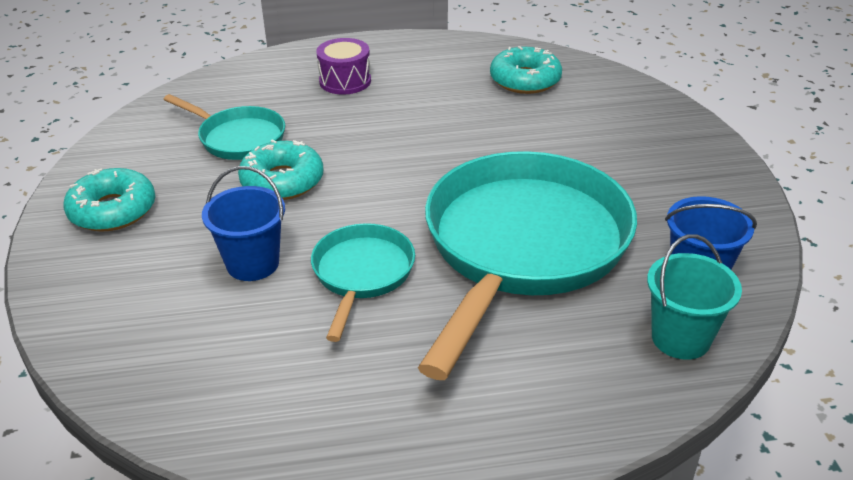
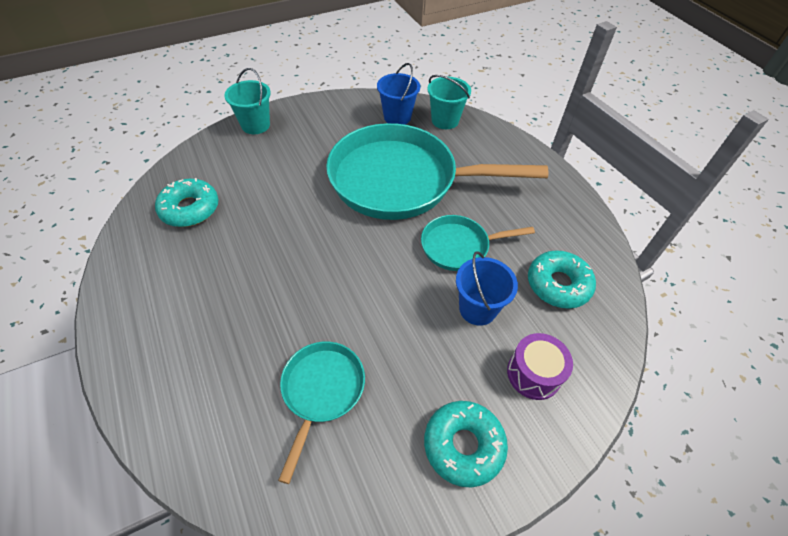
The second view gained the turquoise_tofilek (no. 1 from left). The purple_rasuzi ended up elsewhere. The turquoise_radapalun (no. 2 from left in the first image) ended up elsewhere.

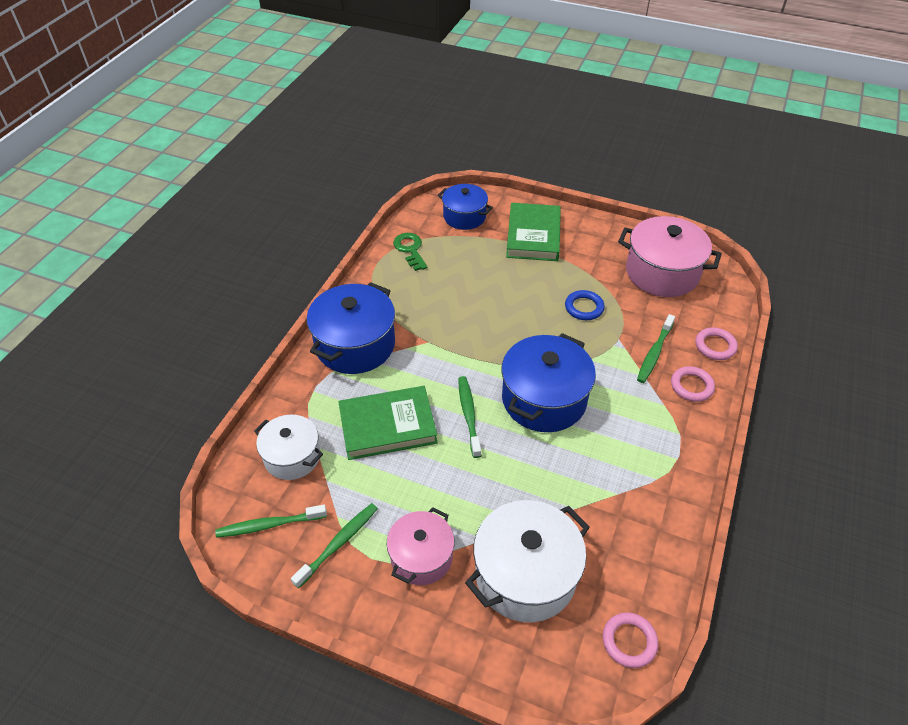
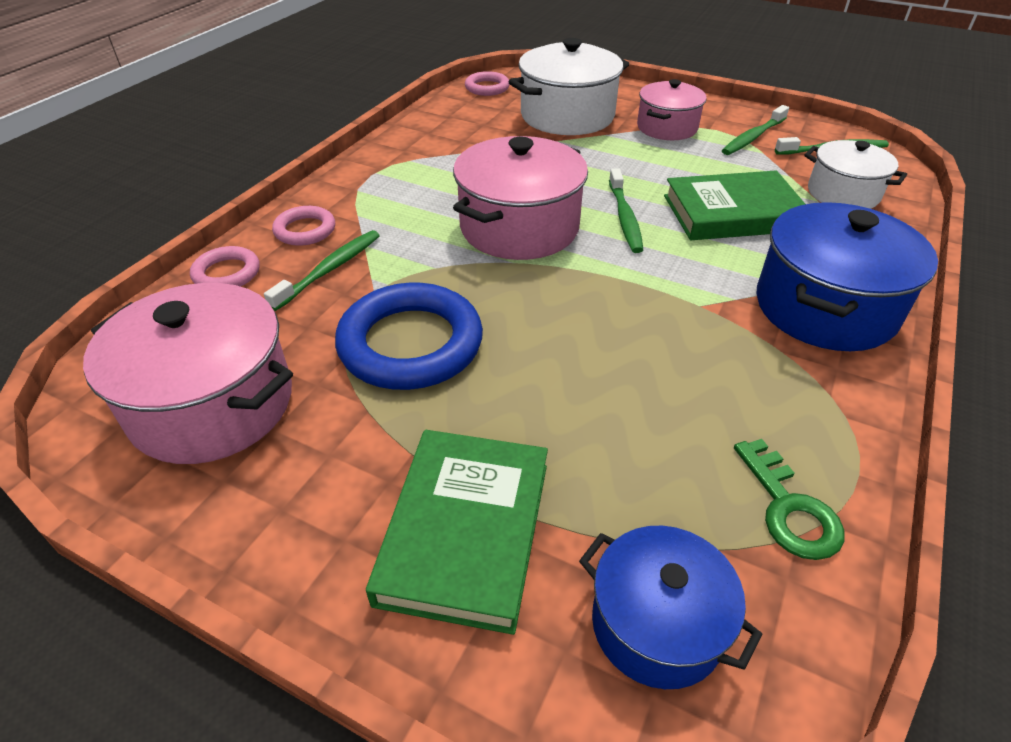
The size of the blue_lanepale changed by a factor of 1.94. What was the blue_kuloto (no. 3 from left) turned into the pink_kuloto (no. 2 from left).

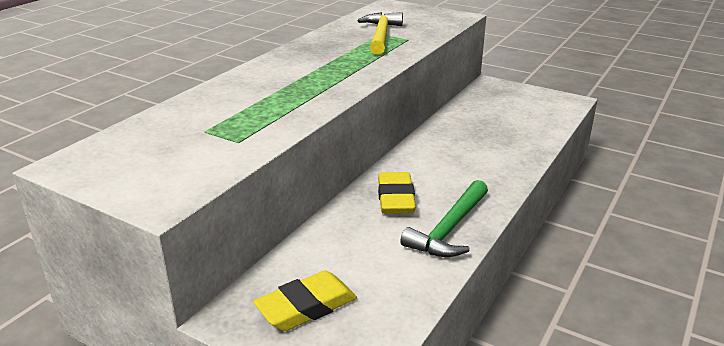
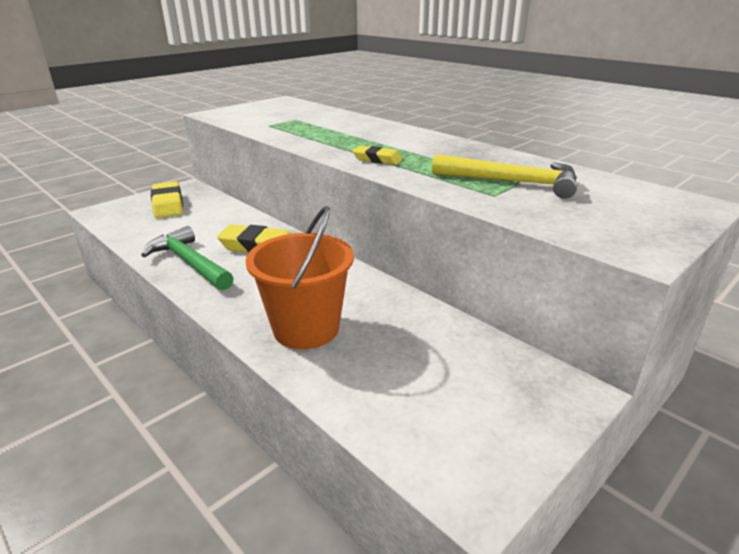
The second view gained the orange_tofilek. The second view gained the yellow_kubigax (no. 3 from left).

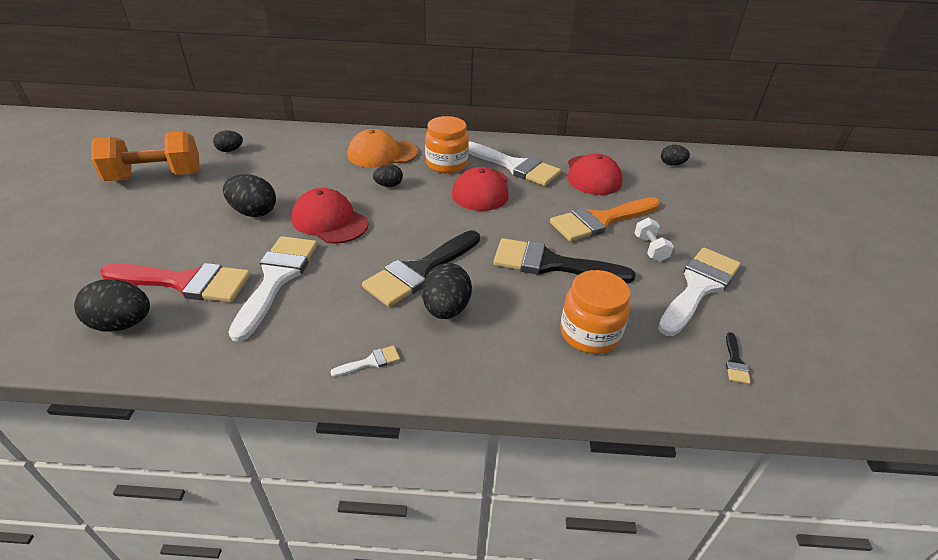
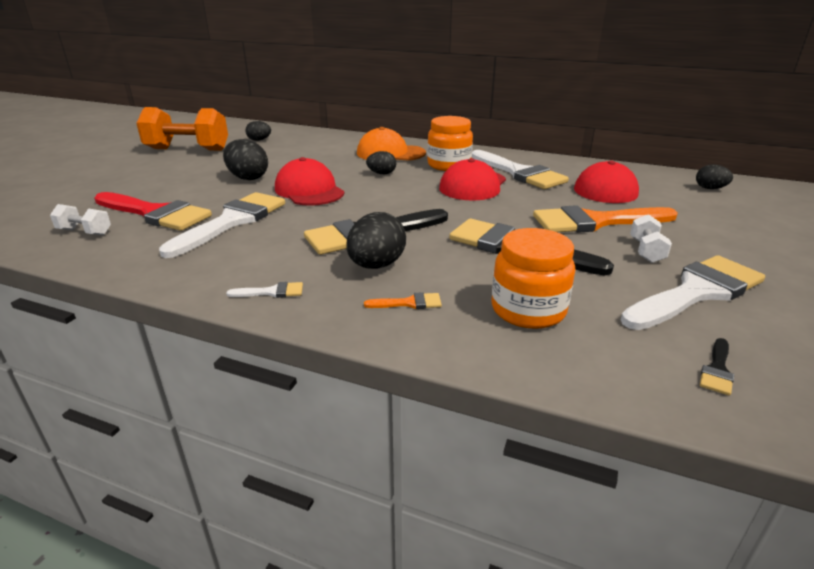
Where the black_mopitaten (no. 1 from left) stood, the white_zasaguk (no. 1 from left) came to stand. The second view gained the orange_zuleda (no. 1 from left).

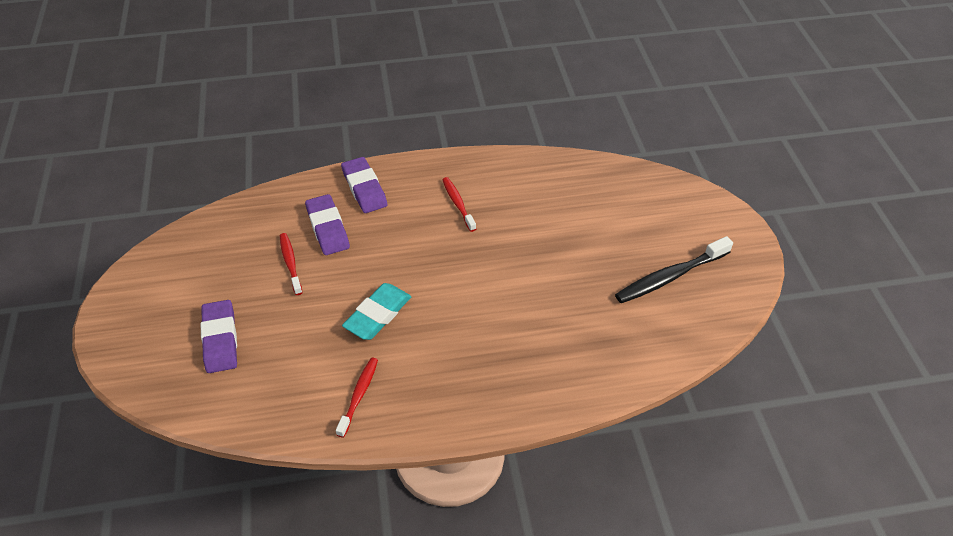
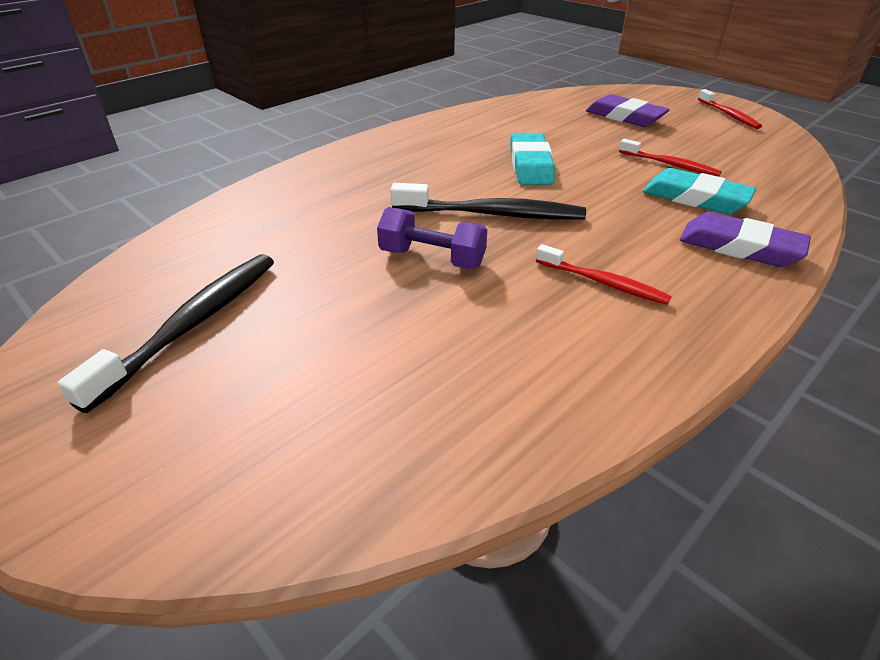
The second view gained the purple_zasaguk. The second view gained the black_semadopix (no. 2 from left). What was the purple_kubigax (no. 2 from left) turned into the turquoise_kubigax (no. 2 from left). The red_semadopix (no. 2 from left in the first image) ended up elsewhere.

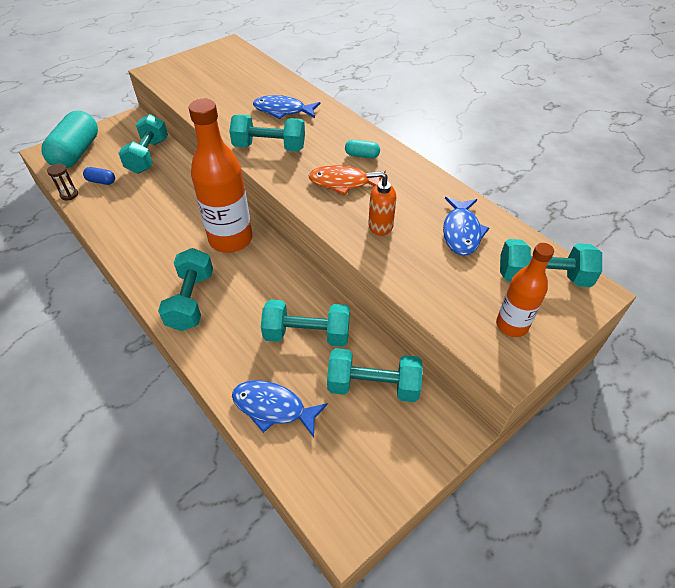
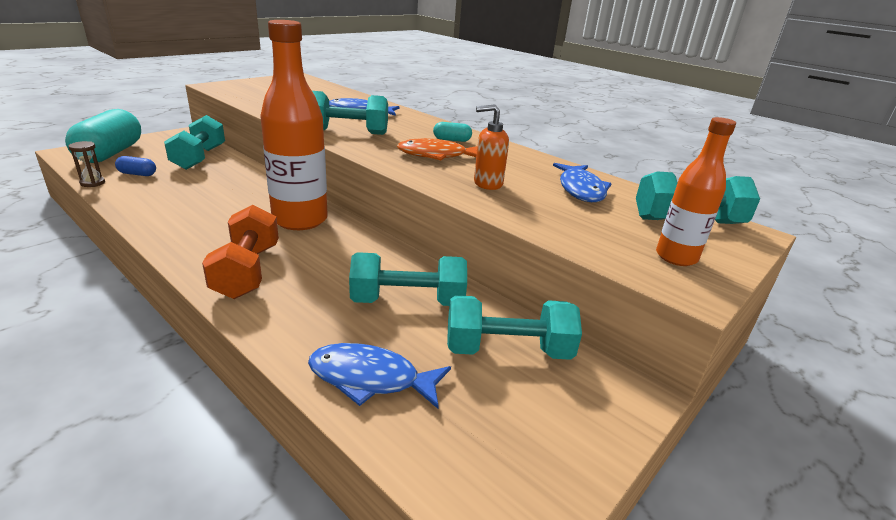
What was the turquoise_zasaguk (no. 2 from left) turned into the orange_zasaguk.

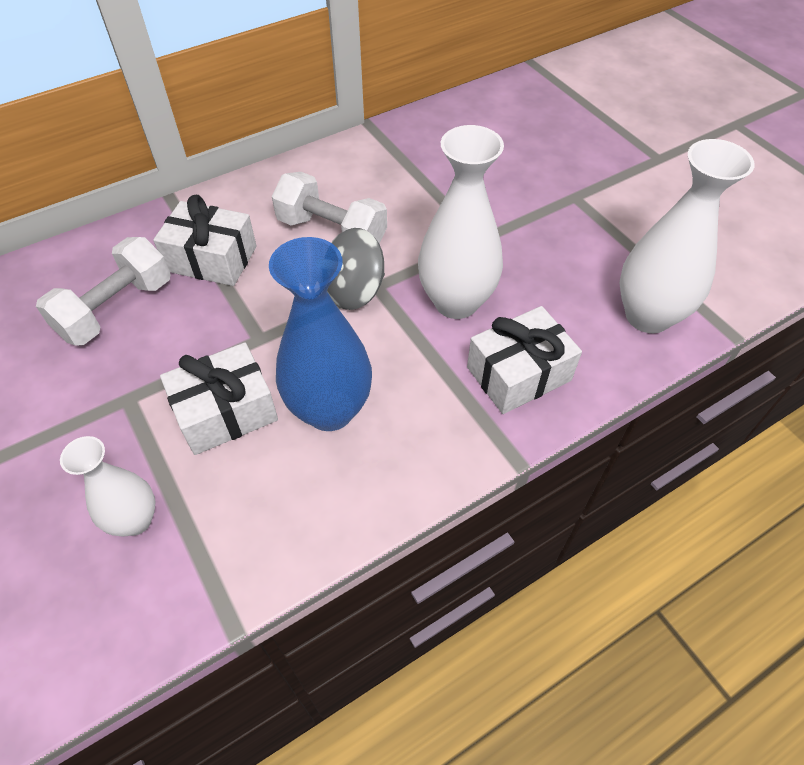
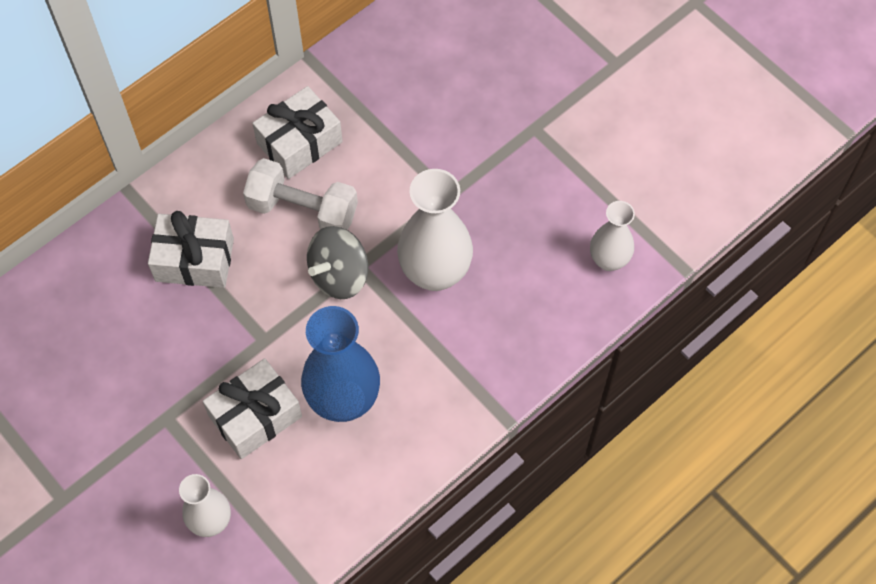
The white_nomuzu (no. 3 from left) ended up elsewhere. The size of the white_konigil (no. 3 from left) changed by a factor of 0.59. The second view lost the white_zasaguk (no. 1 from left).

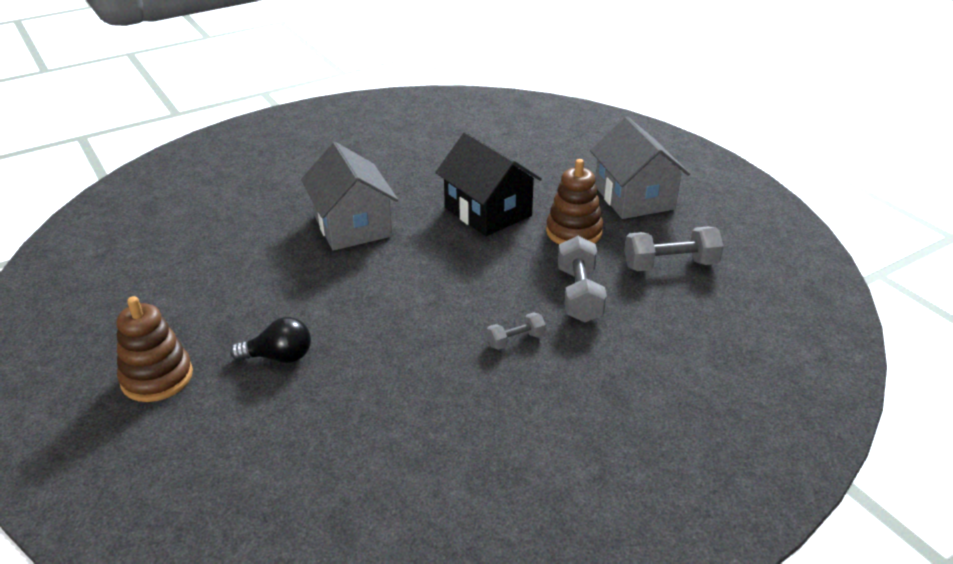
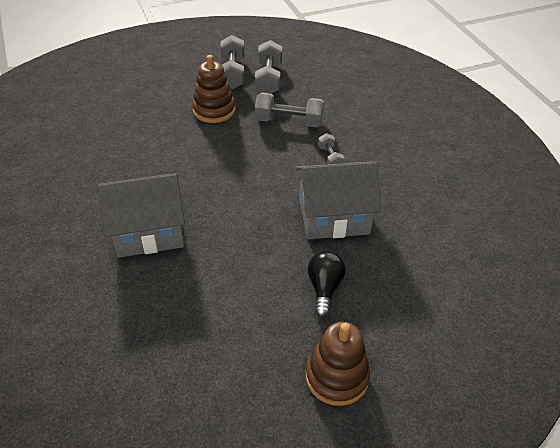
The second view gained the grey_zasaguk (no. 1 from left). The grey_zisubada (no. 2 from left) ended up elsewhere. The second view lost the black_zisubada.

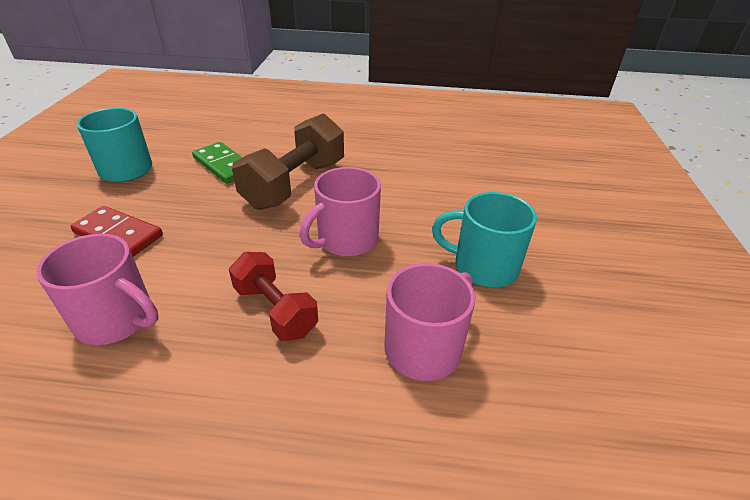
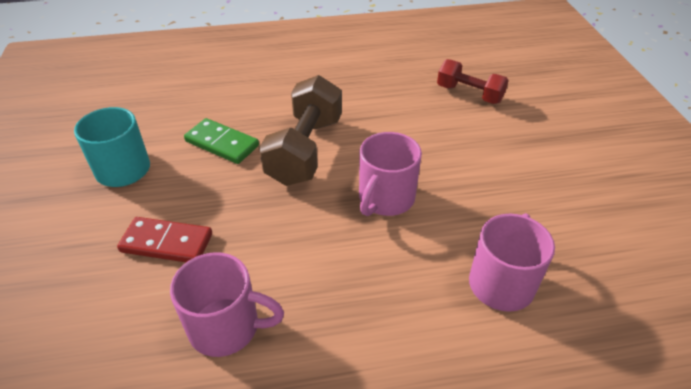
The red_zasaguk ended up elsewhere. The second view lost the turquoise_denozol (no. 2 from left).

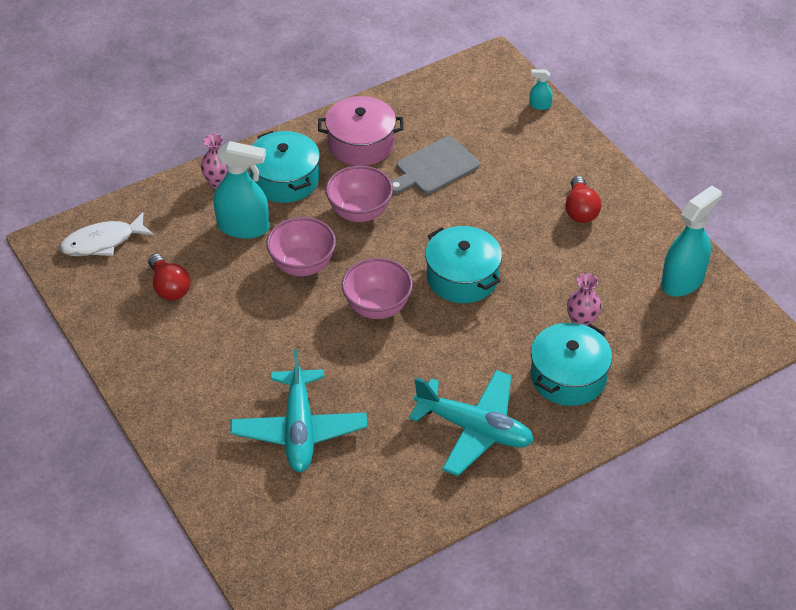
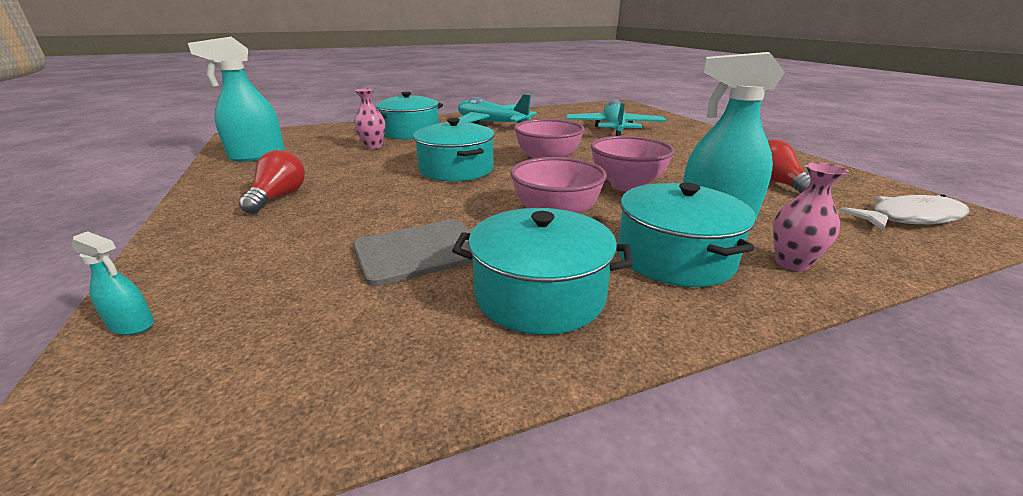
What was the pink_kuloto turned into the turquoise_kuloto (no. 3 from left).

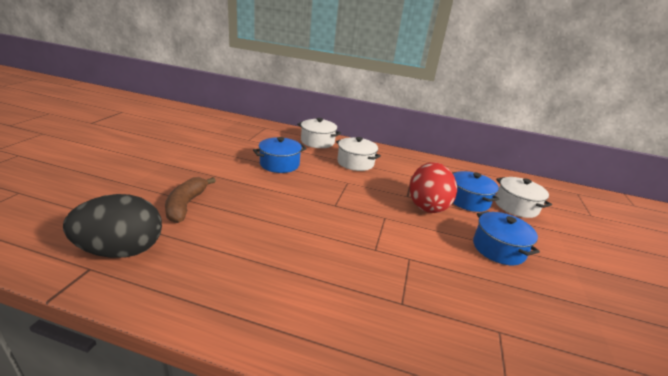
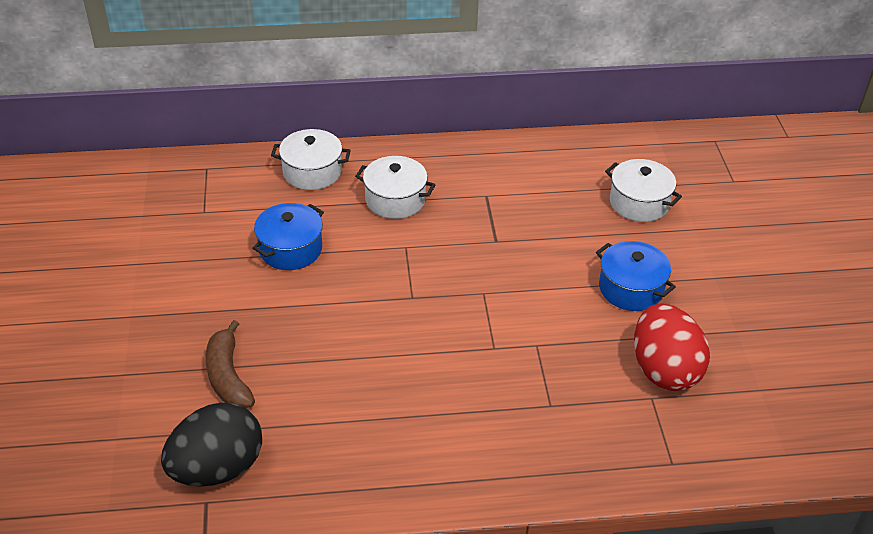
The red_mopitaten ended up elsewhere. The second view lost the blue_kuloto (no. 2 from left).

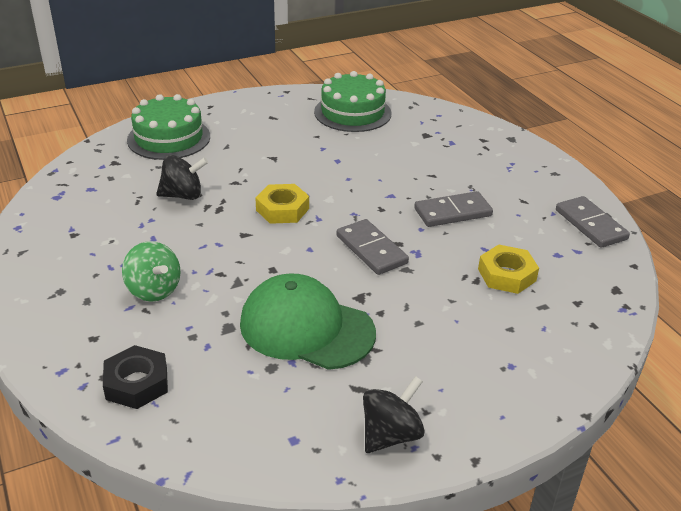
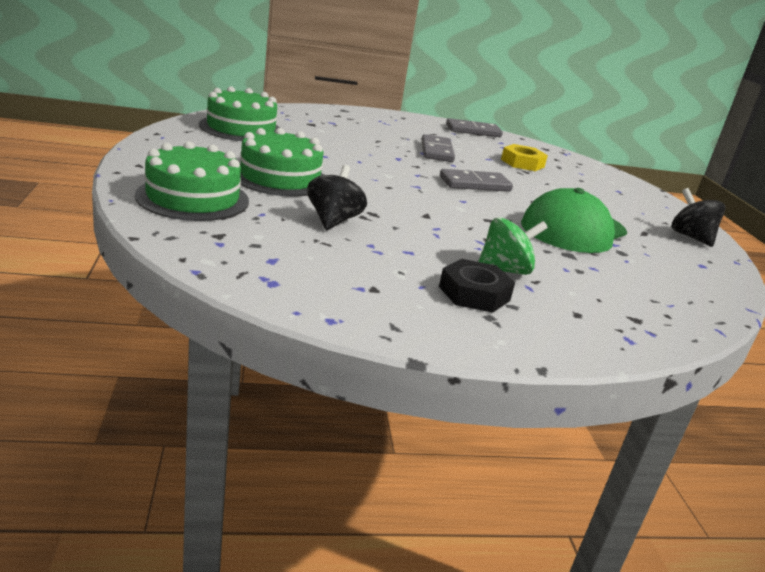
The second view gained the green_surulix (no. 3 from left). The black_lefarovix ended up elsewhere. The second view lost the yellow_lefarovix (no. 1 from left).

